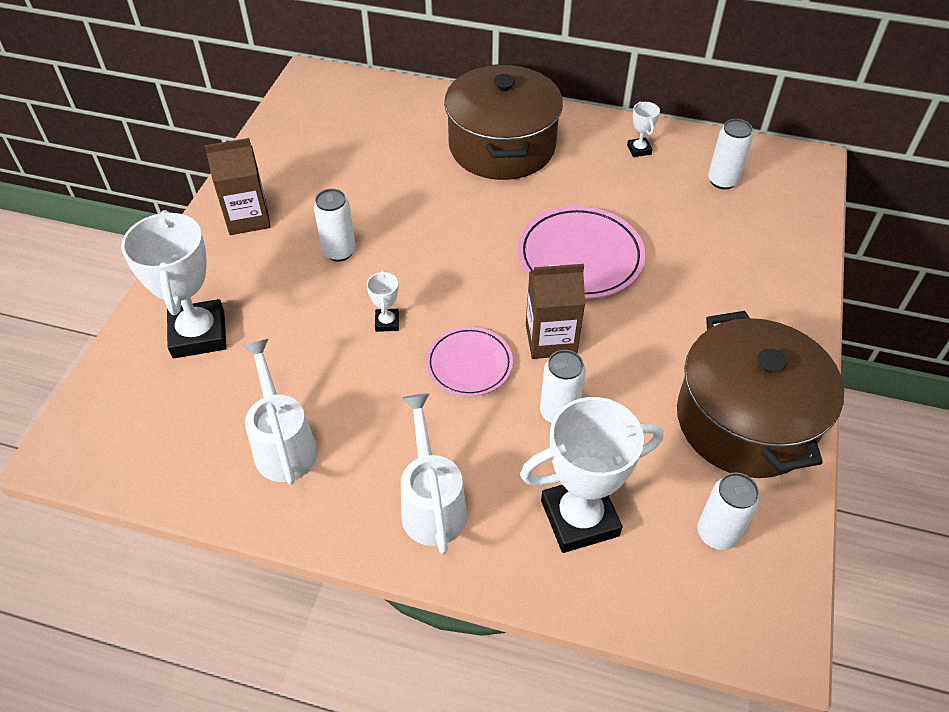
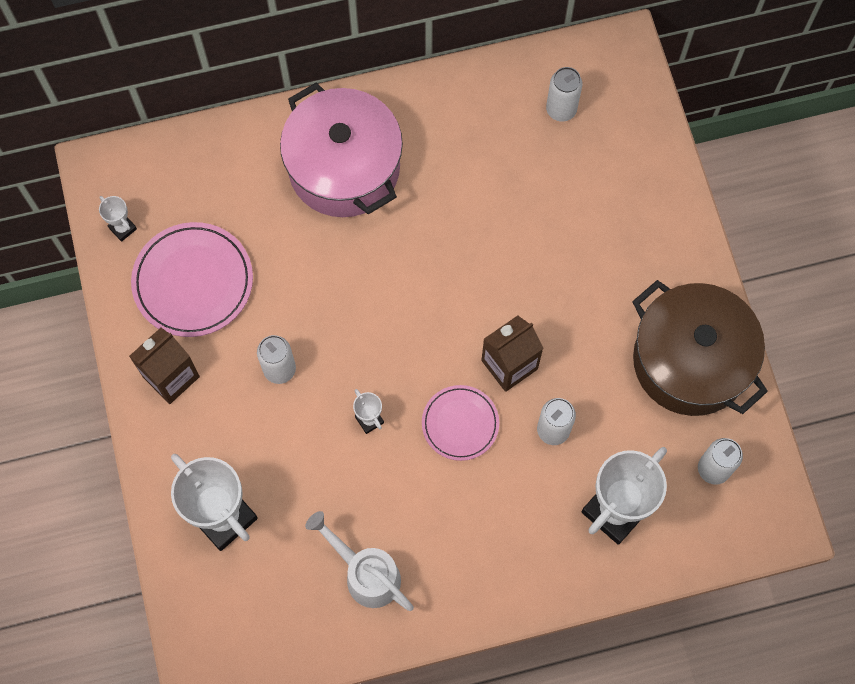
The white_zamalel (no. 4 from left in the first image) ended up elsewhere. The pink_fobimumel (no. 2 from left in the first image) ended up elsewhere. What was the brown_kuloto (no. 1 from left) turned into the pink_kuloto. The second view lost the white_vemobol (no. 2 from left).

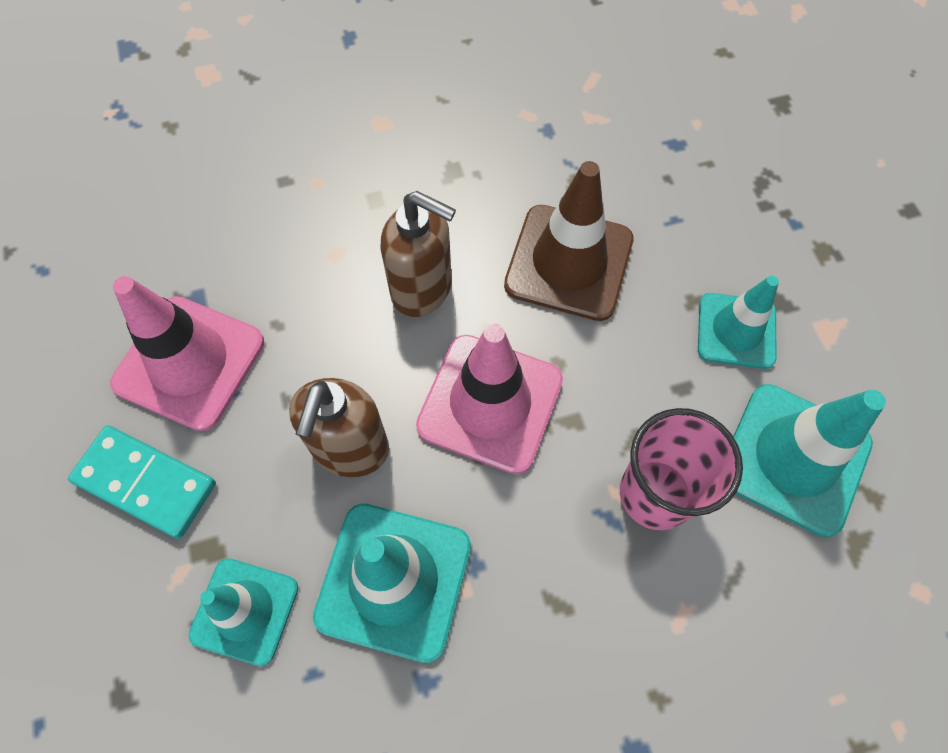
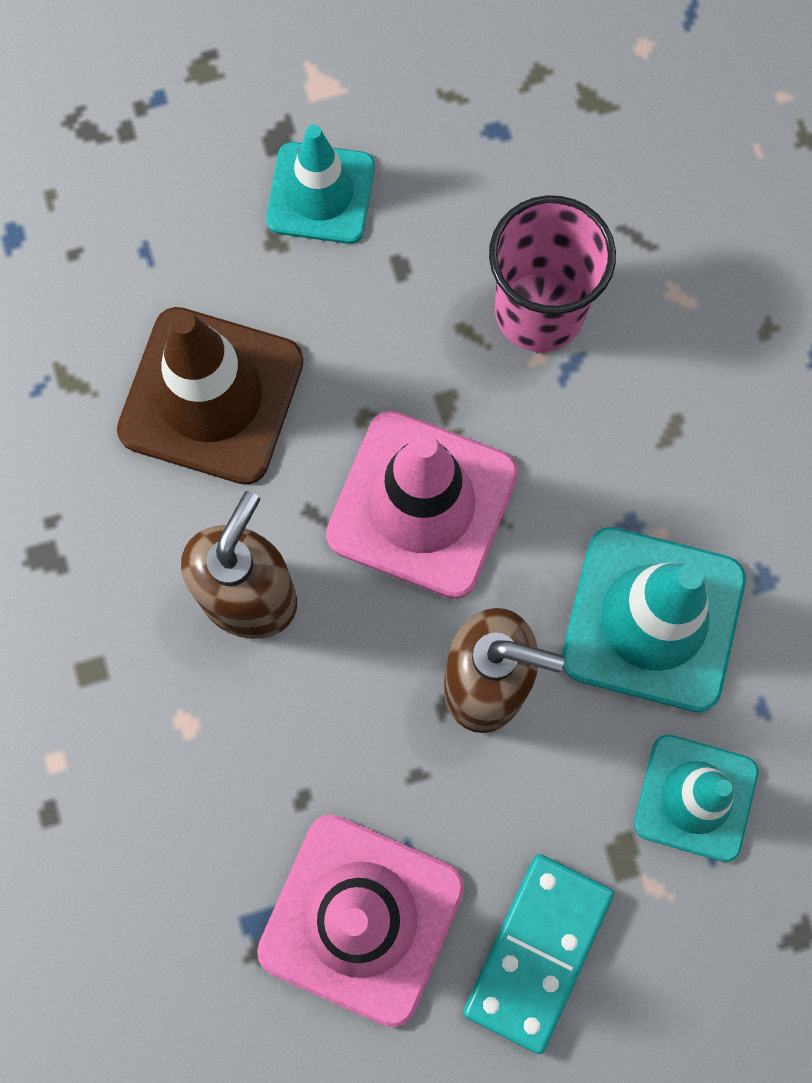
The second view lost the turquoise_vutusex (no. 4 from left).

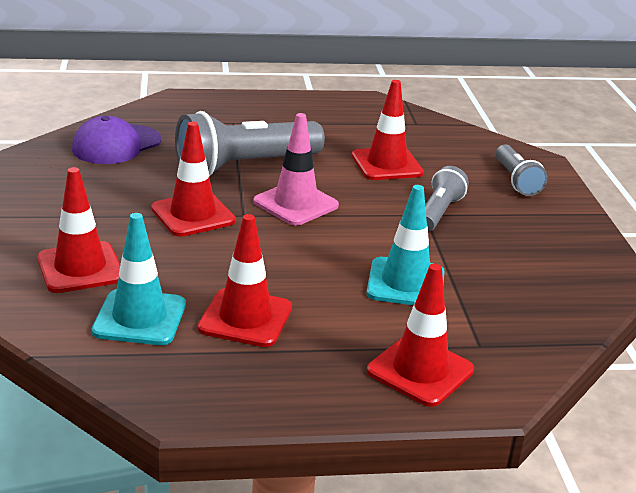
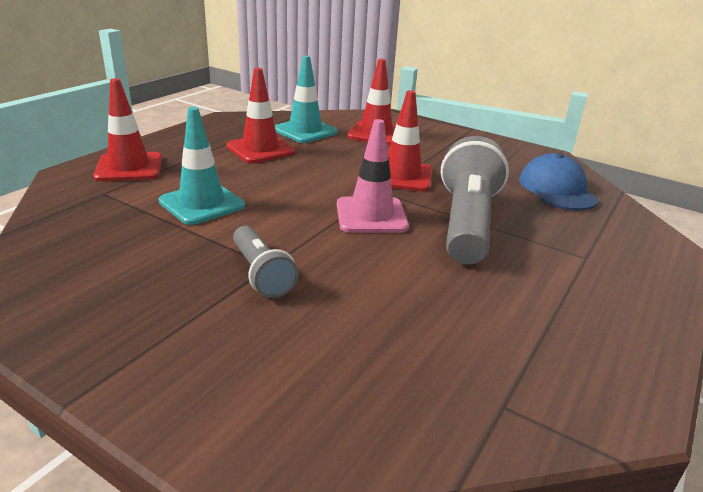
What was the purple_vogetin turned into the blue_vogetin. The second view lost the red_vutusex (no. 4 from left). The second view lost the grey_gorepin (no. 3 from left).

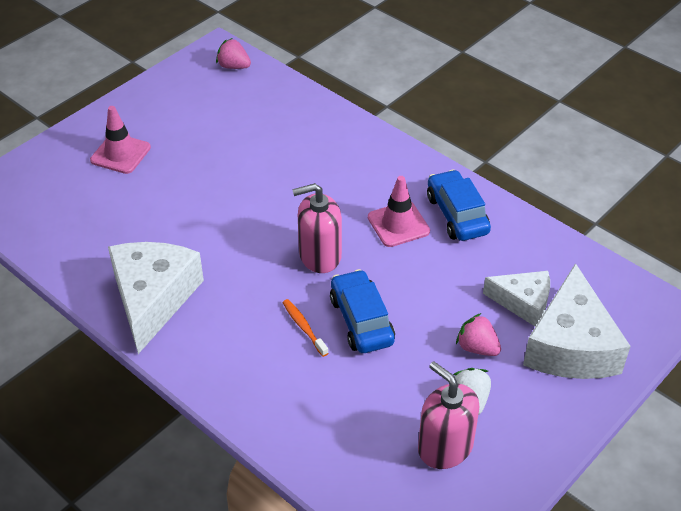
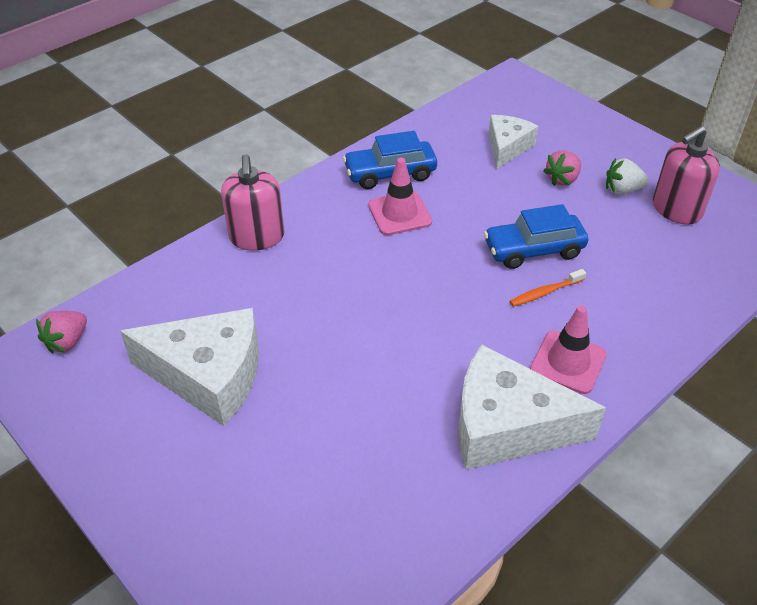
The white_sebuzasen (no. 3 from left in the first image) ended up elsewhere. The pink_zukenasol (no. 1 from left) ended up elsewhere. The pink_vutusex (no. 1 from left in the first image) ended up elsewhere.

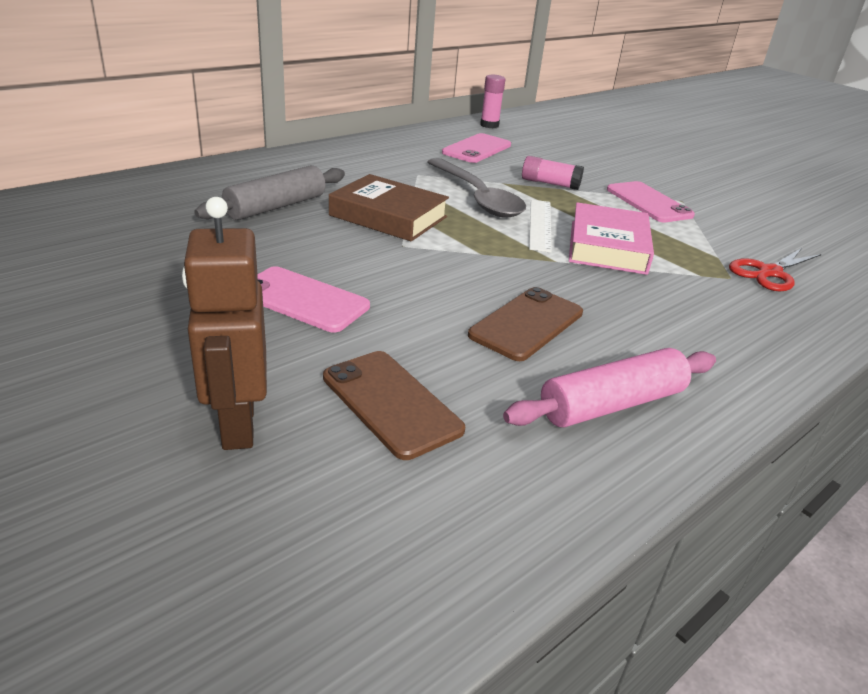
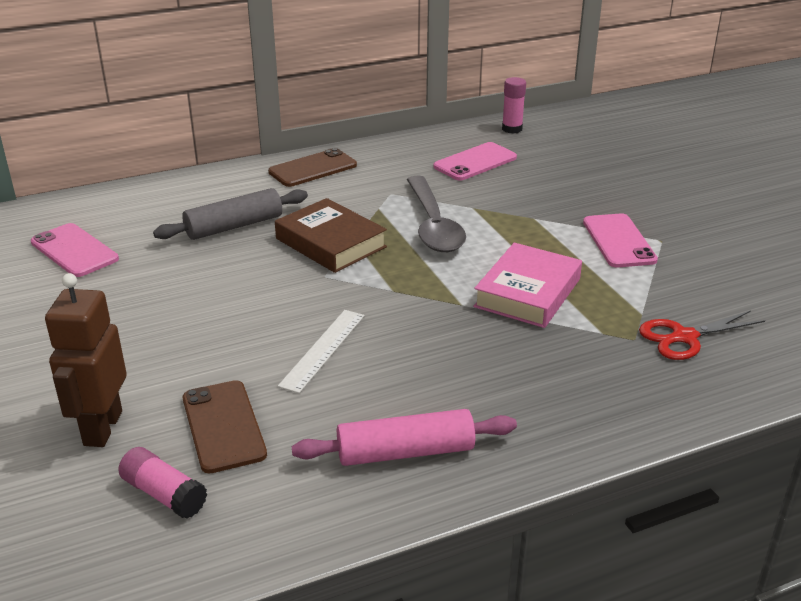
The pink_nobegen (no. 1 from left) ended up elsewhere. The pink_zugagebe (no. 2 from left in the first image) ended up elsewhere. The brown_nobegen (no. 2 from left) ended up elsewhere. The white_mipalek ended up elsewhere.

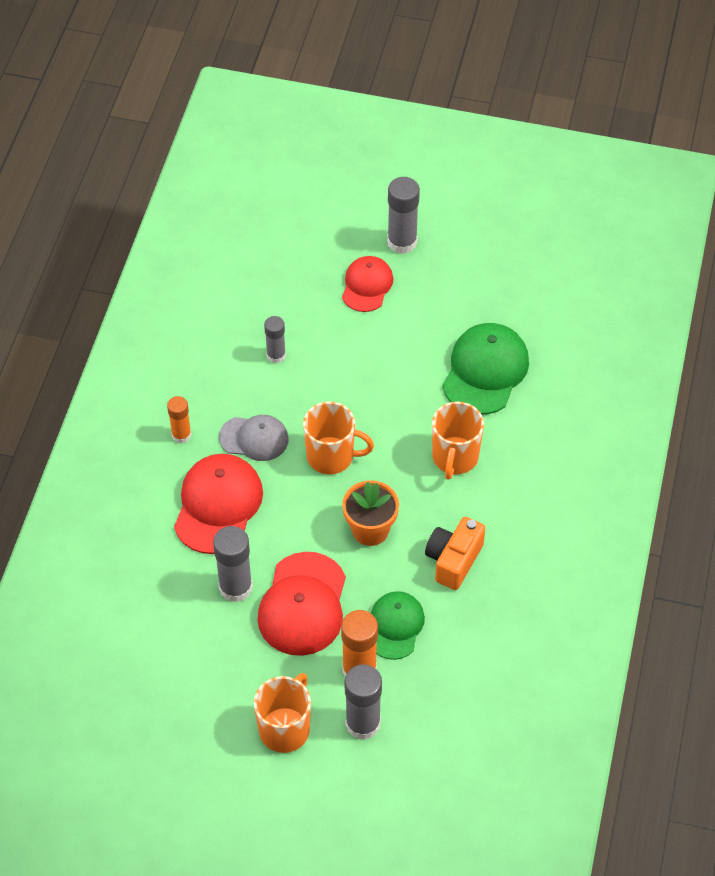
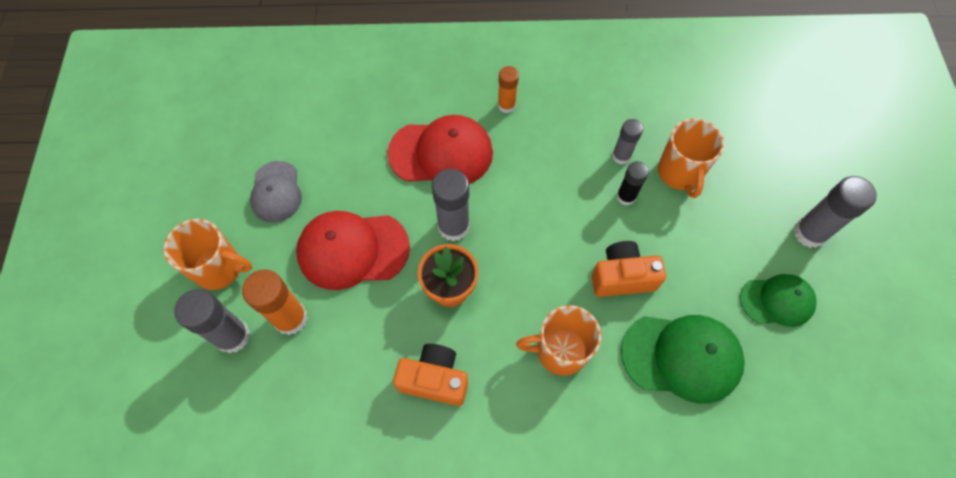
The grey_vogetin ended up elsewhere. The grey_zugagebe (no. 1 from left in the first image) ended up elsewhere. The second view gained the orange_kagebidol (no. 2 from left). The second view gained the black_zugagebe. The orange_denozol (no. 2 from left in the first image) ended up elsewhere. The green_vogetin (no. 1 from left in the first image) ended up elsewhere. The second view lost the red_vogetin (no. 3 from left).

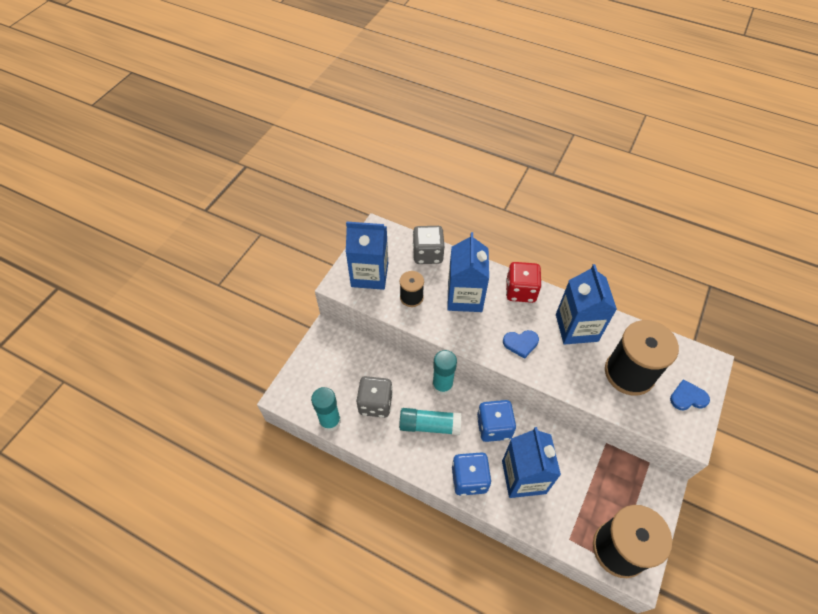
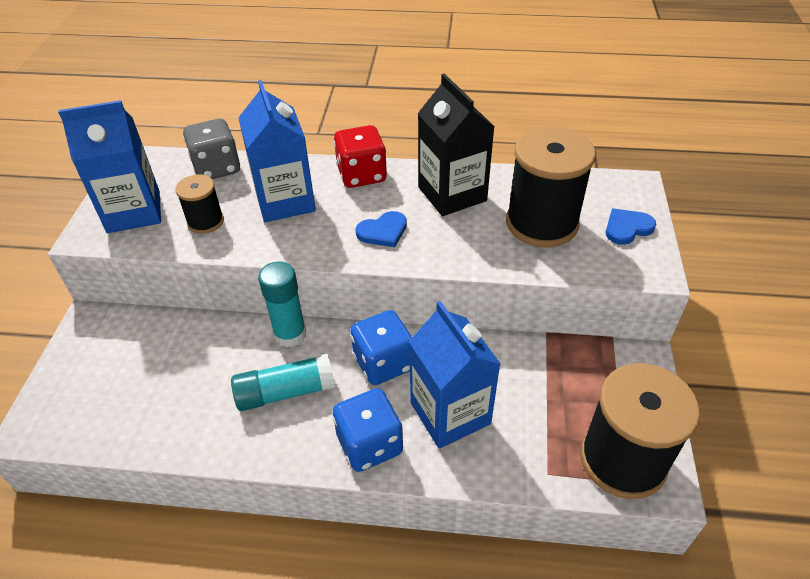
What was the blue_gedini (no. 4 from left) turned into the black_gedini. The second view lost the turquoise_zugagebe (no. 1 from left). The second view lost the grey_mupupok (no. 1 from left).

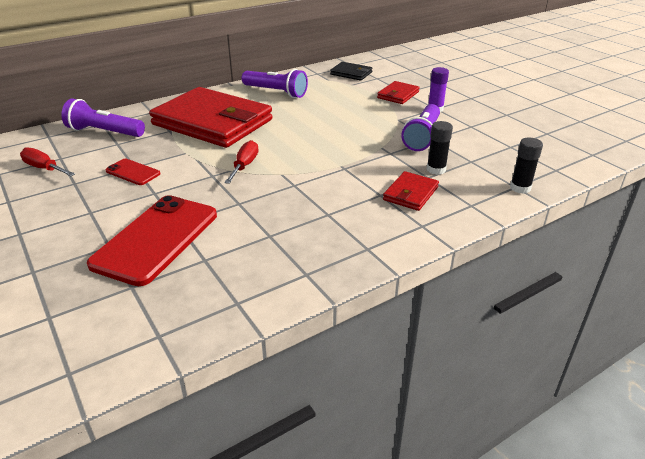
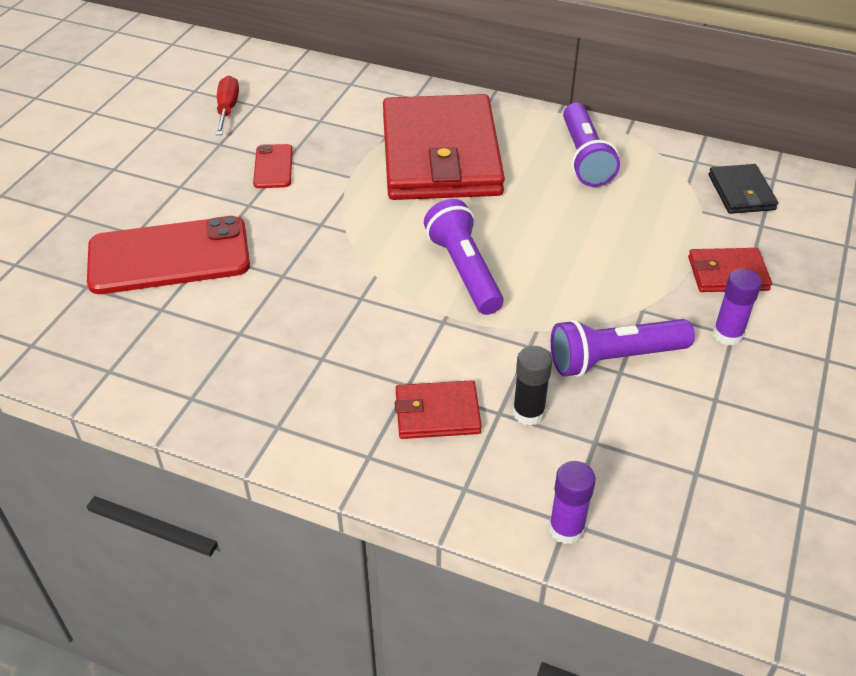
The purple_gorepin (no. 1 from left) ended up elsewhere. What was the black_zugagebe (no. 2 from left) turned into the purple_zugagebe (no. 1 from left). The second view lost the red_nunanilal (no. 2 from left).

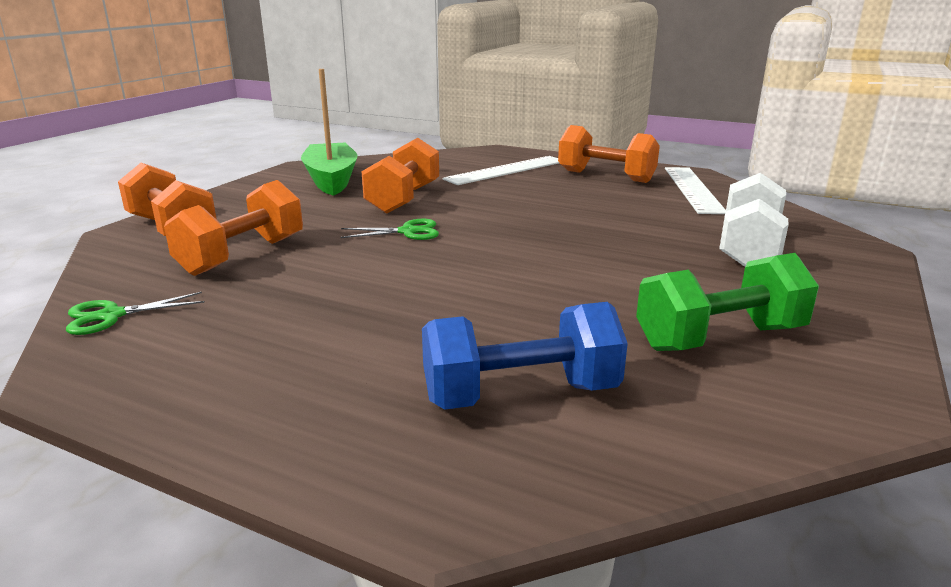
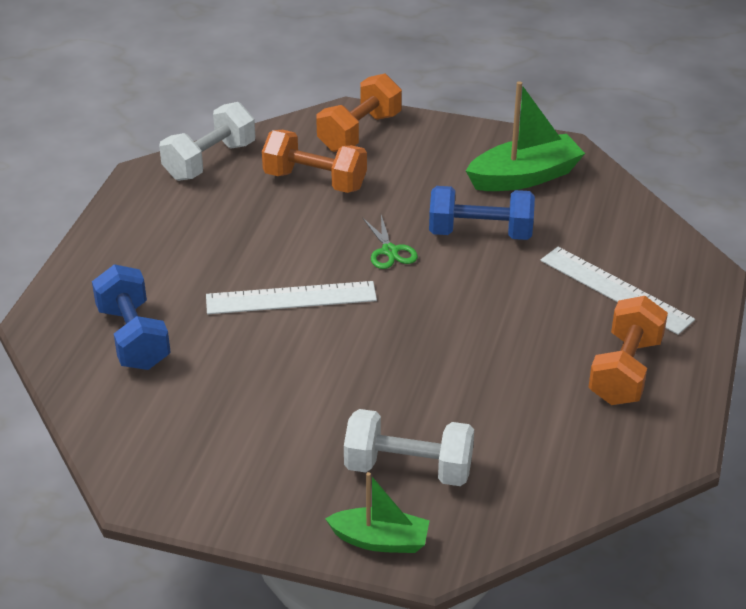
Where the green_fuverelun (no. 1 from left) stood, the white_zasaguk (no. 1 from left) came to stand. The white_mipalek (no. 2 from left in the first image) ended up elsewhere. The second view gained the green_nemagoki (no. 1 from left). What was the orange_zasaguk (no. 3 from left) turned into the blue_zasaguk (no. 2 from left). The second view lost the green_zasaguk.

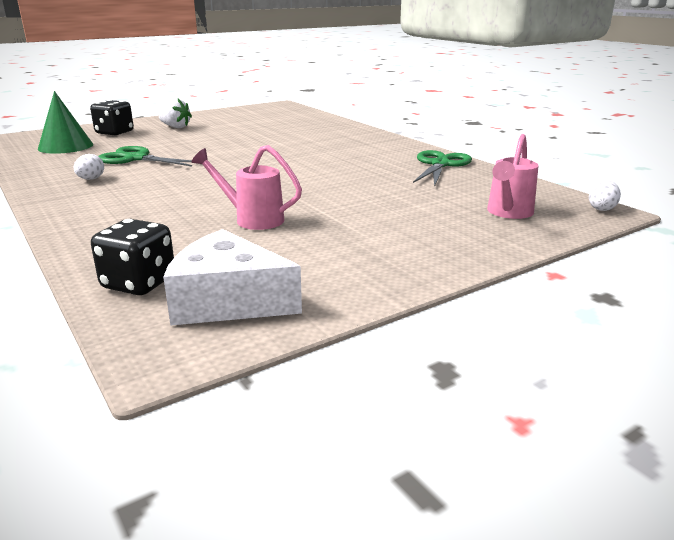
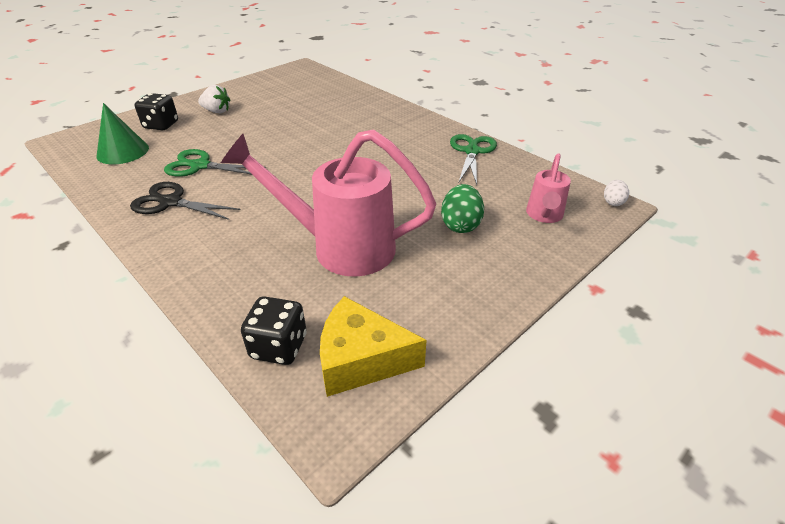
Where the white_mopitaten (no. 1 from left) stood, the black_fuverelun came to stand. The size of the pink_vemobol (no. 1 from left) changed by a factor of 1.98. What was the white_sebuzasen turned into the yellow_sebuzasen. The second view gained the green_mopitaten.

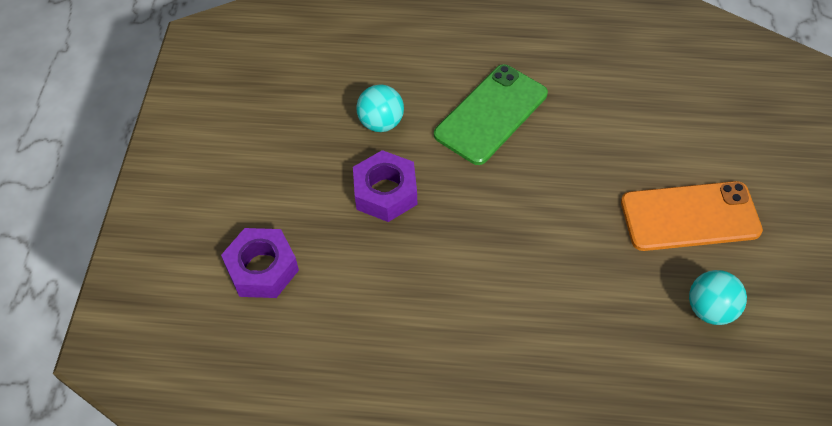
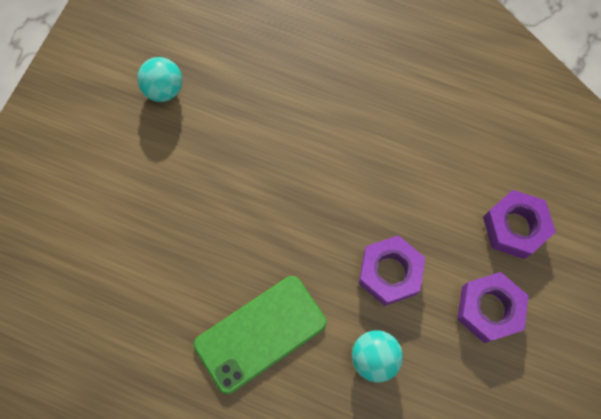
The second view gained the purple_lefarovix (no. 2 from left). The second view lost the orange_nobegen.

